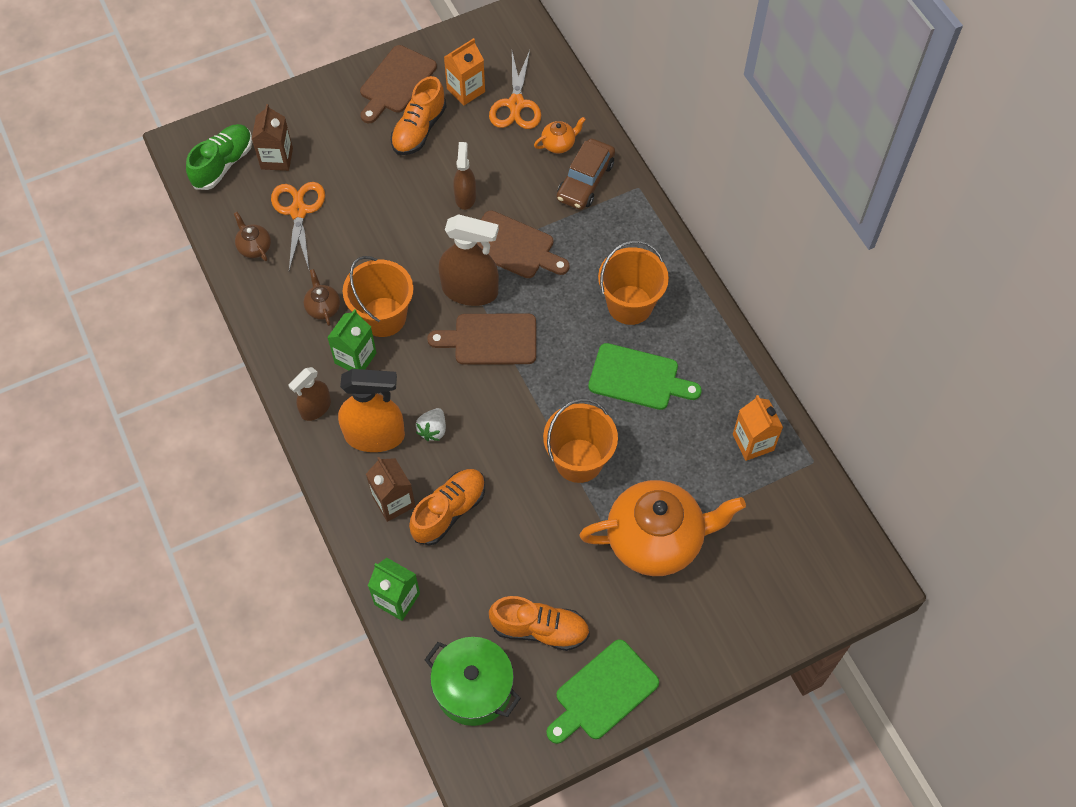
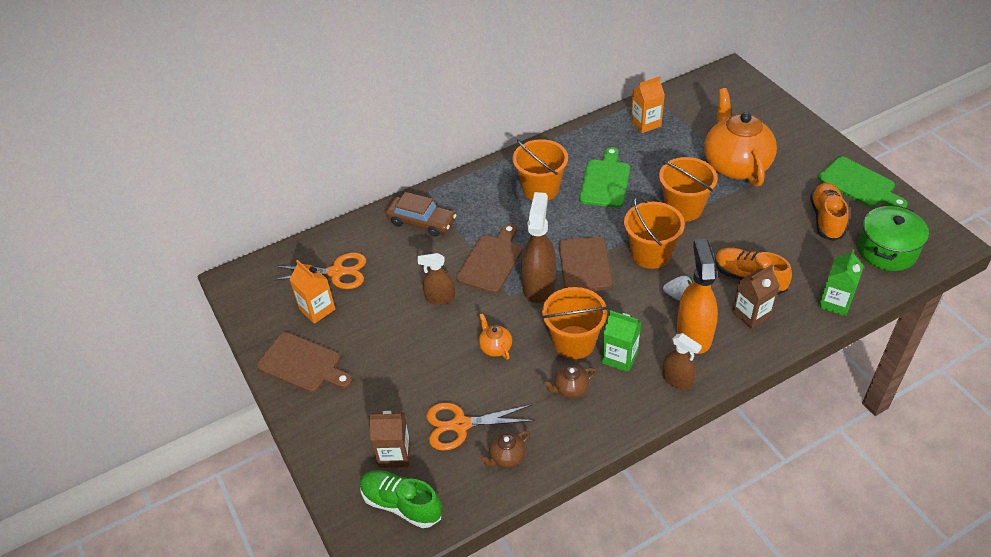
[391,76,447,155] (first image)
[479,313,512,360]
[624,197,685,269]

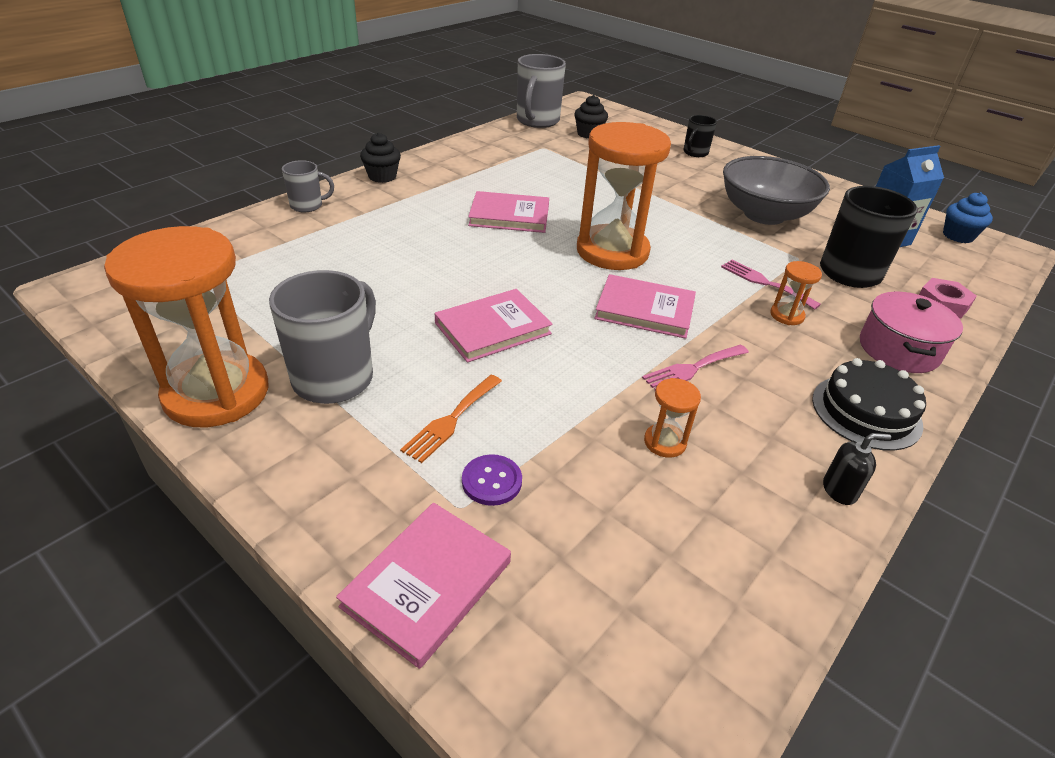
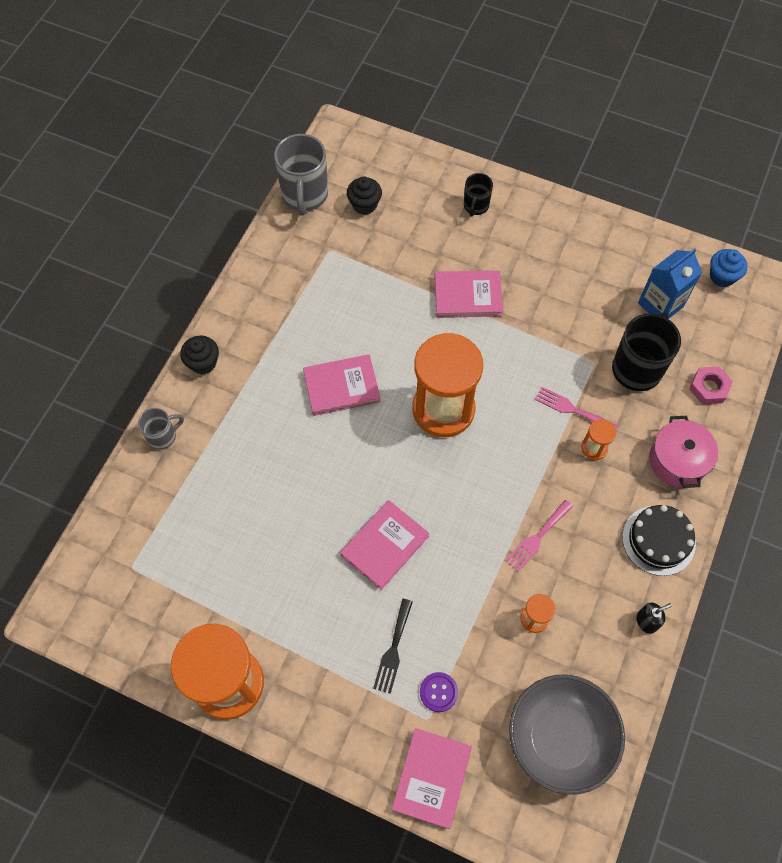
[509,675,625,795]
[269,270,376,404] (first image)
[434,270,503,318]
[373,599,413,694]

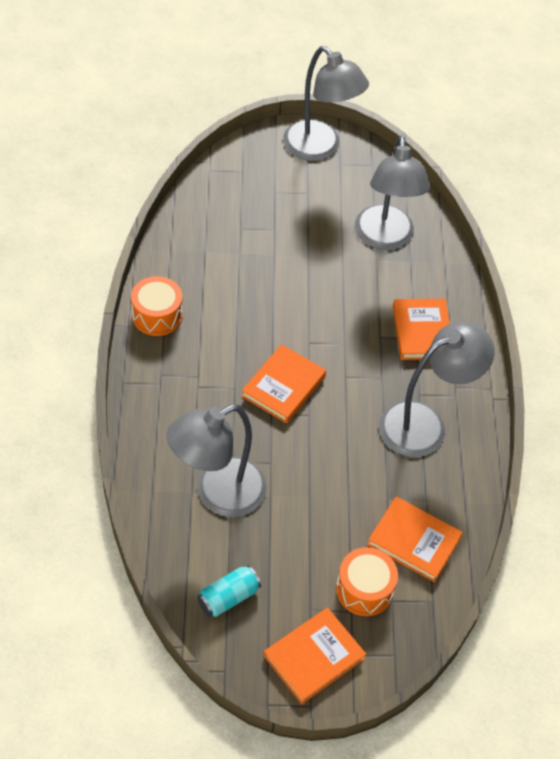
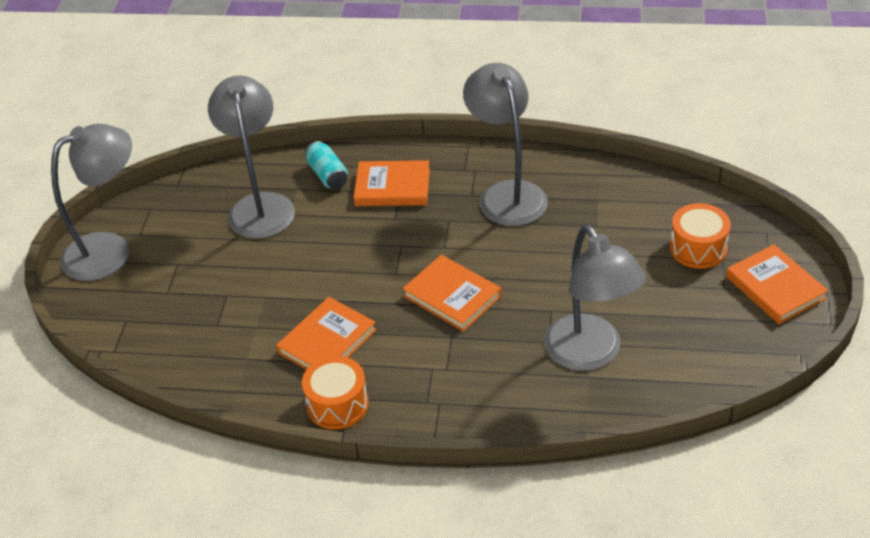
[208,75,295,239]
[276,297,376,370]
[305,141,348,189]

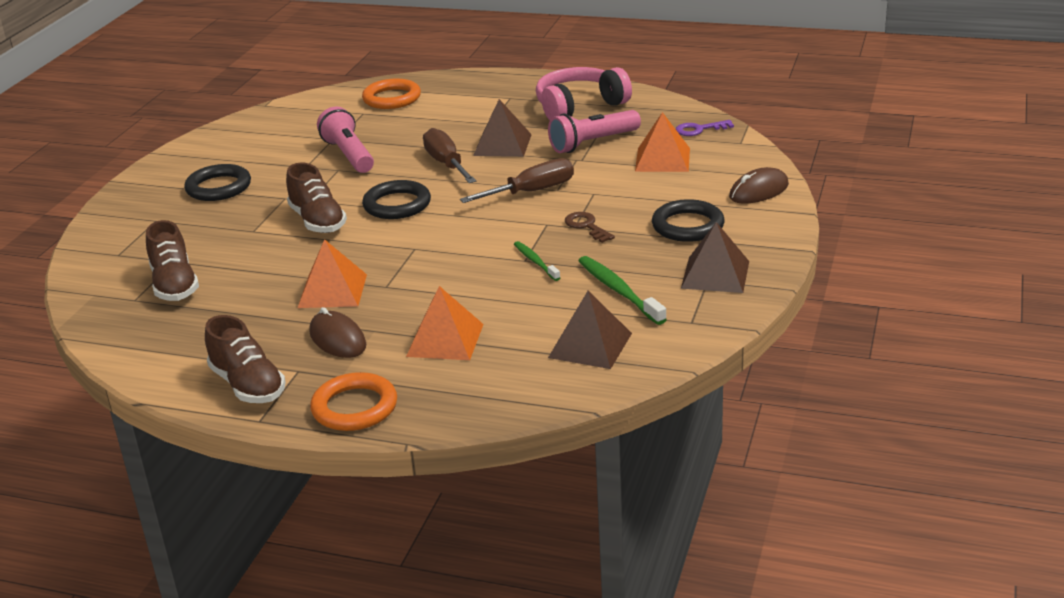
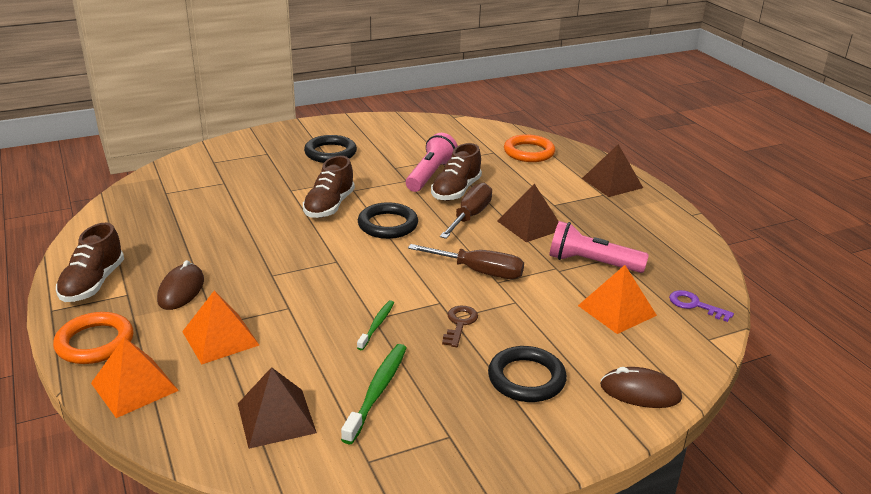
[536,67,632,120] (first image)
[431,143,482,201]
[582,144,643,197]
[91,337,179,418]

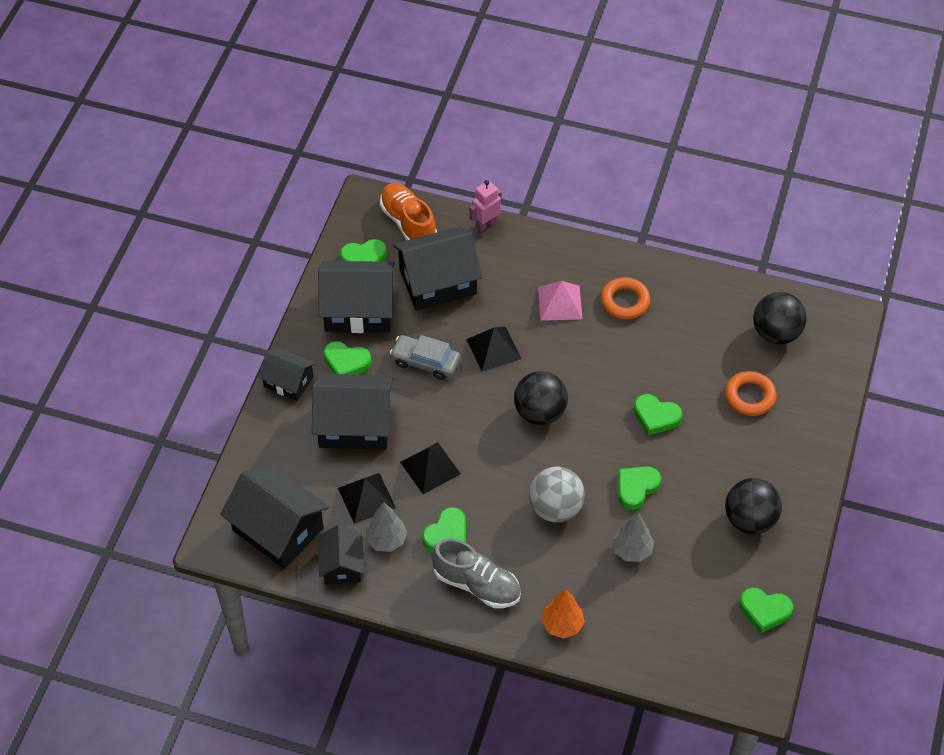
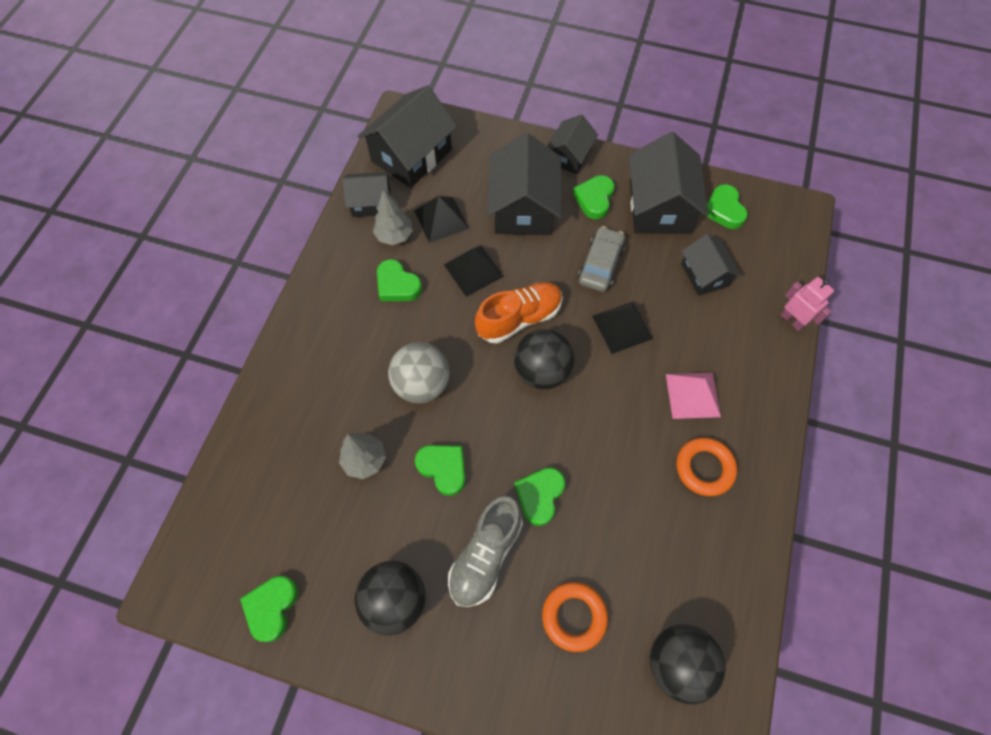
[475,282,563,343]
[681,234,741,296]
[448,495,523,607]
[542,589,585,639] (first image)

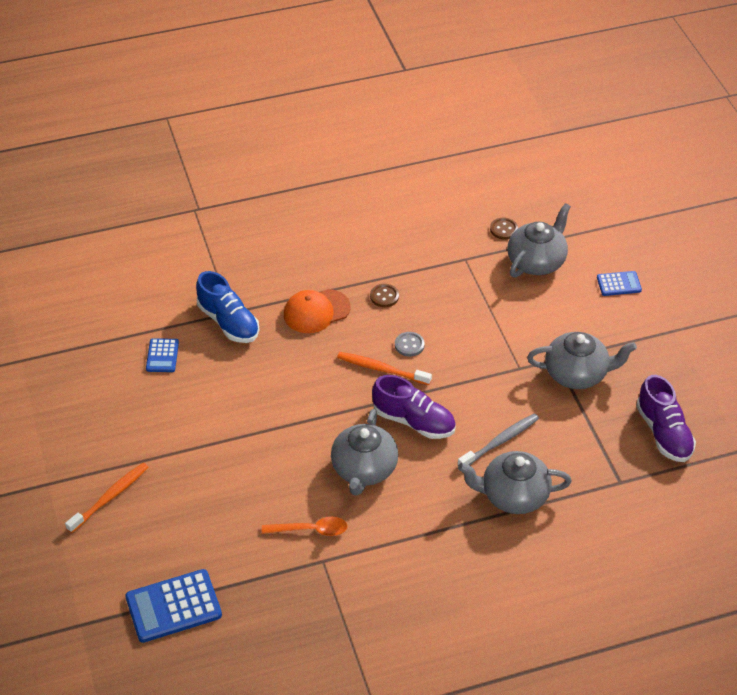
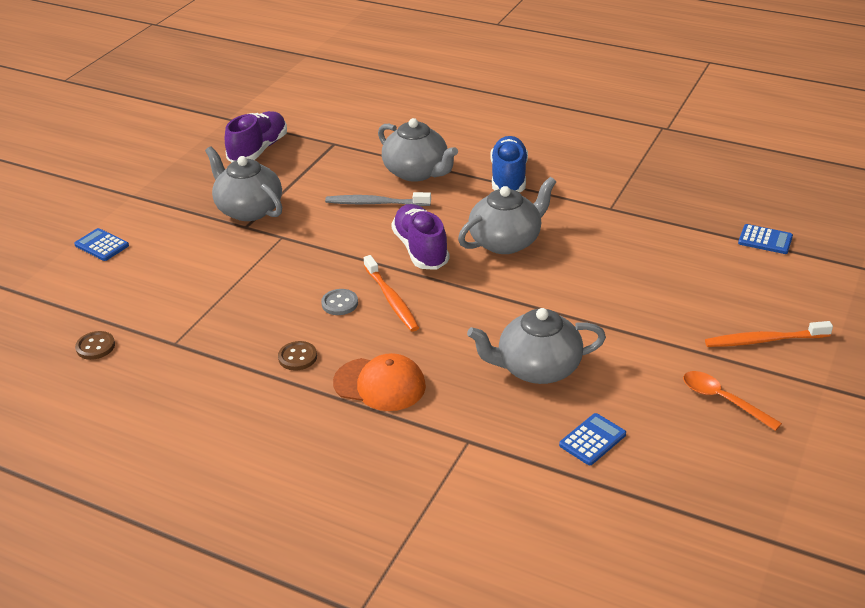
[467,308,606,384]
[490,136,528,192]
[683,371,782,431]
[738,224,793,254]

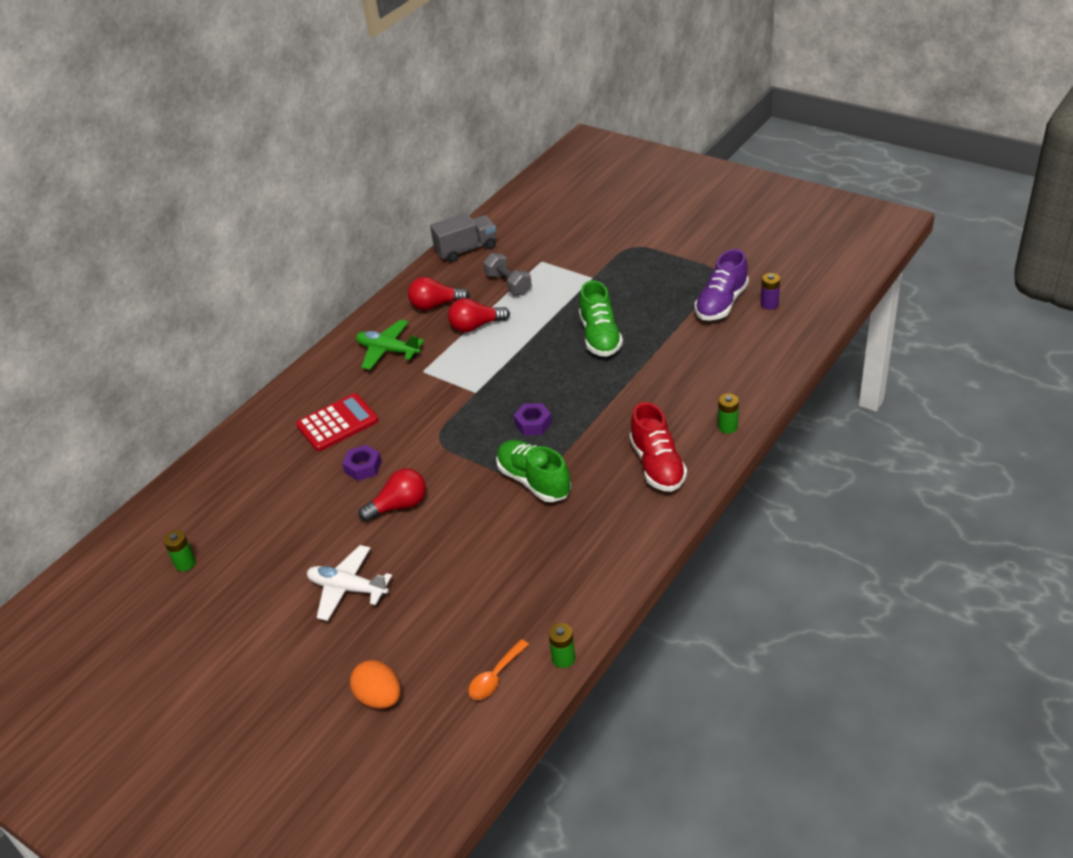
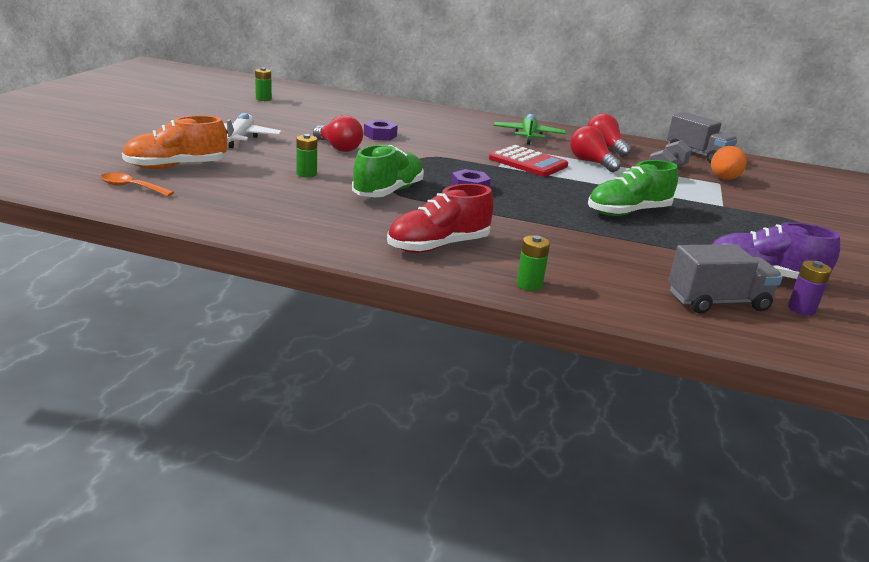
[489,145,568,177]
[296,134,317,177]
[711,146,747,180]
[122,115,227,169]
[668,244,783,314]

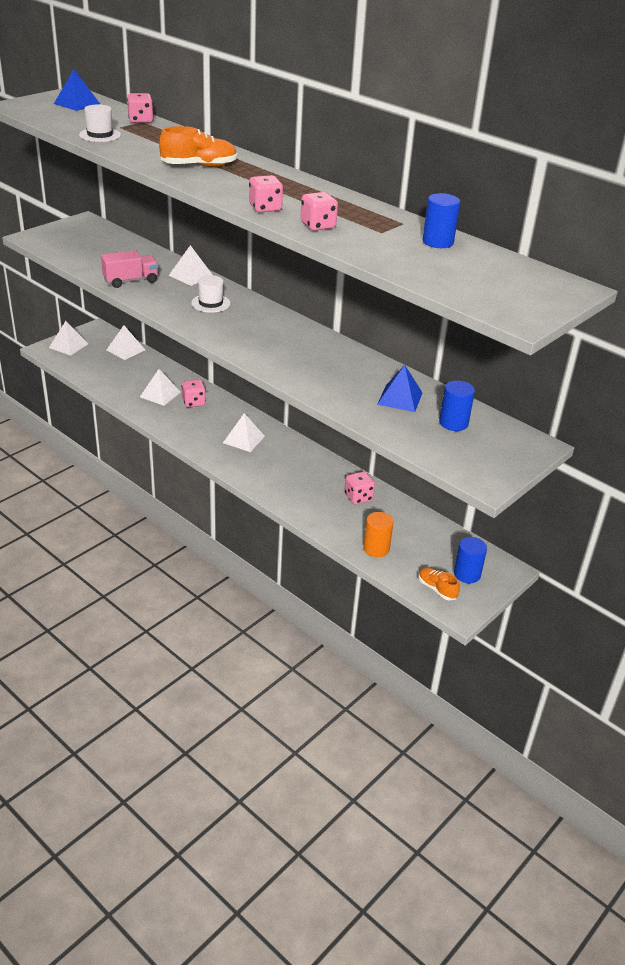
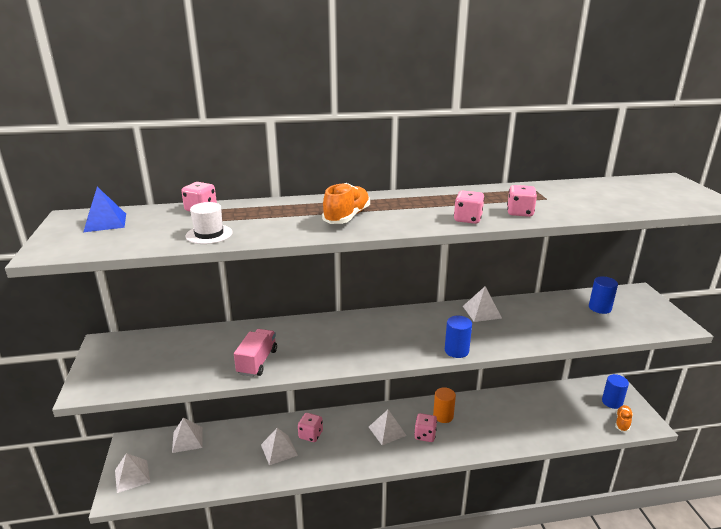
[445,316,472,358]
[463,286,502,322]
[191,275,231,313] (first image)
[377,365,423,412] (first image)
[414,413,437,442]
[433,387,456,423]
[615,405,633,432]

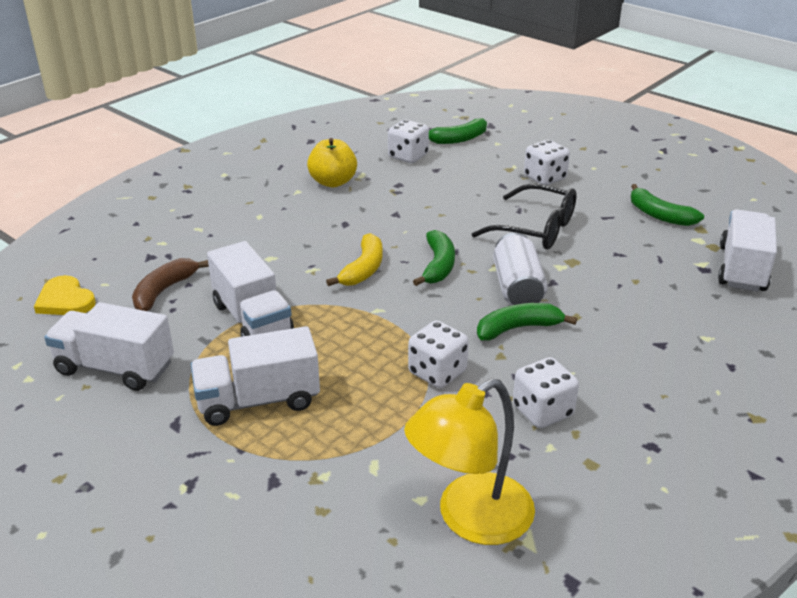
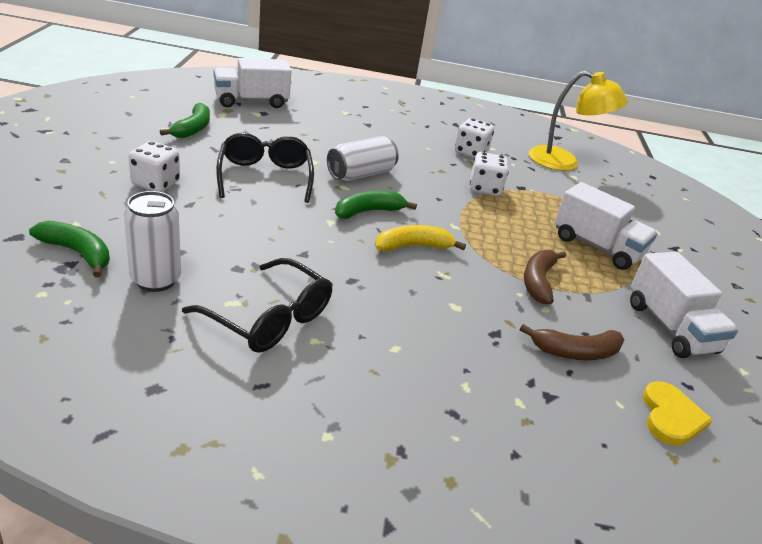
[124,191,181,292]
[182,258,333,353]
[524,250,566,304]
[477,303,577,340] (first image)

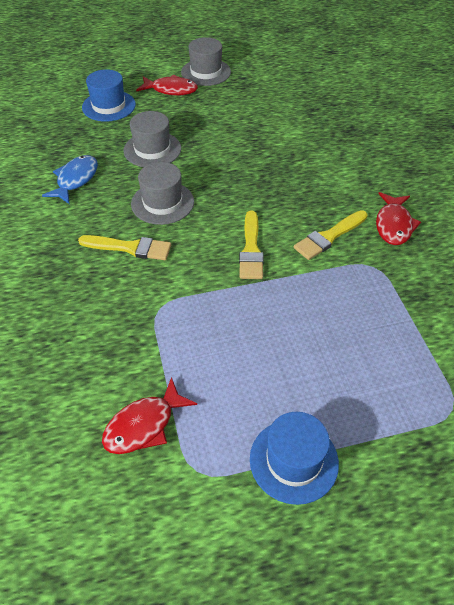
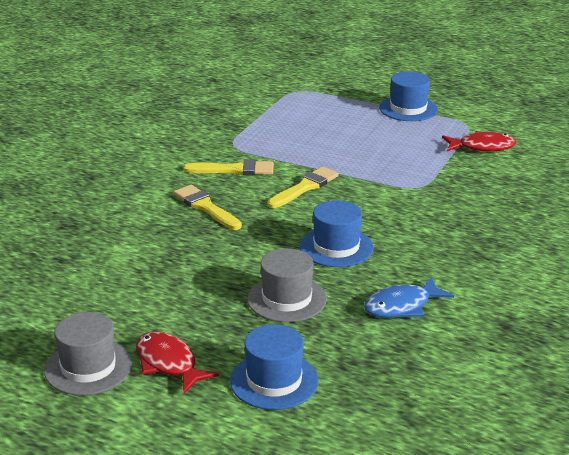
[300,200,374,267]
[376,192,421,245] (first image)
[174,185,242,230]

